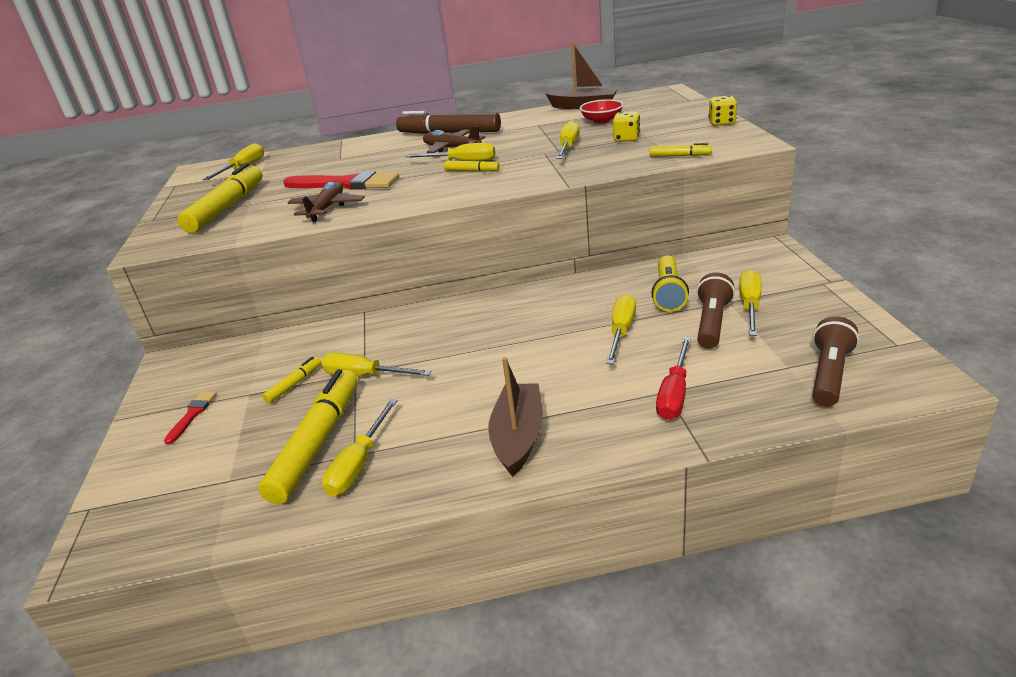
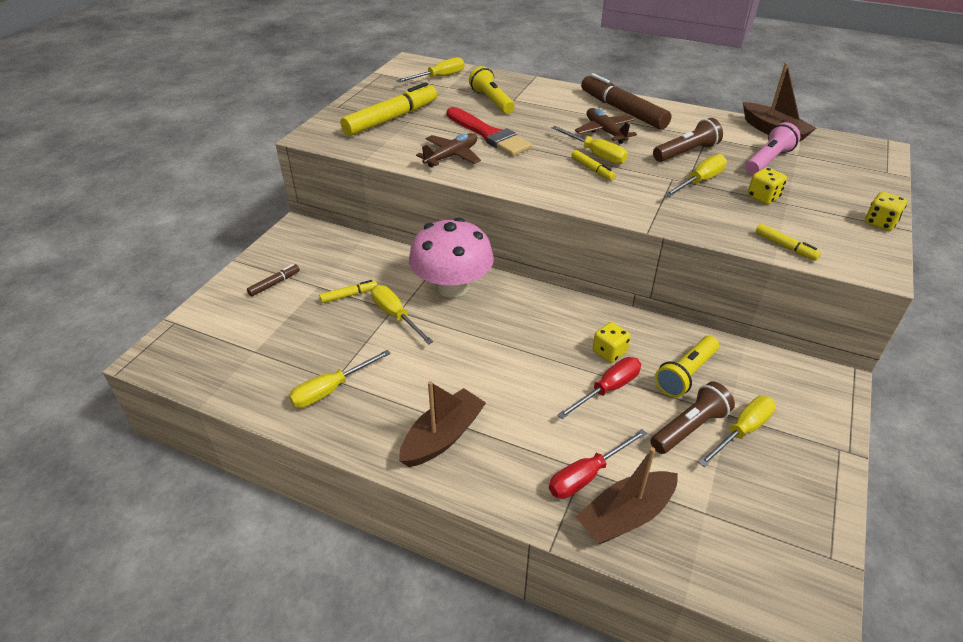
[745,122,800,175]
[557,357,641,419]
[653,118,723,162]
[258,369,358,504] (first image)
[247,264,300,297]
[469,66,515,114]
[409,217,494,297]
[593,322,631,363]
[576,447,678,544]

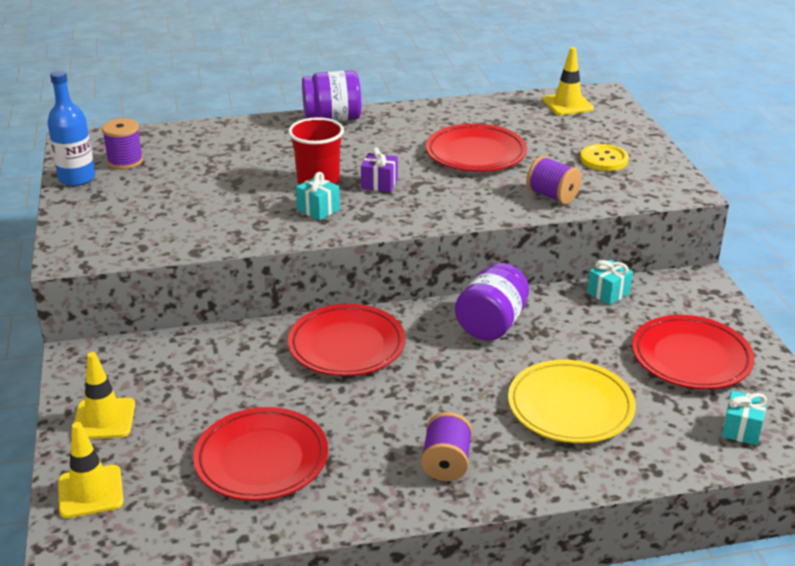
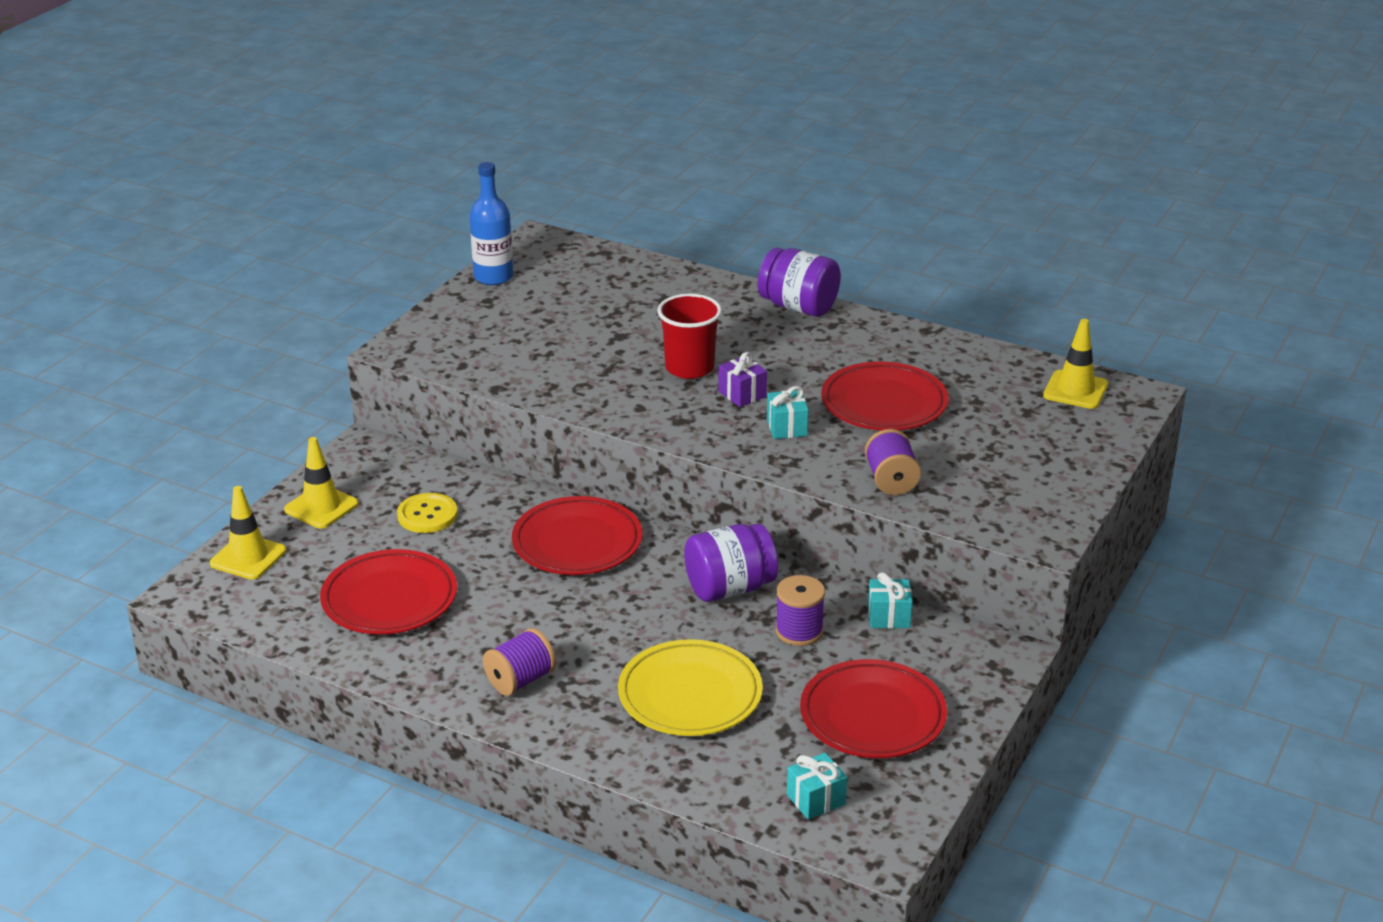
[775,575,825,646]
[397,493,458,533]
[767,386,808,439]

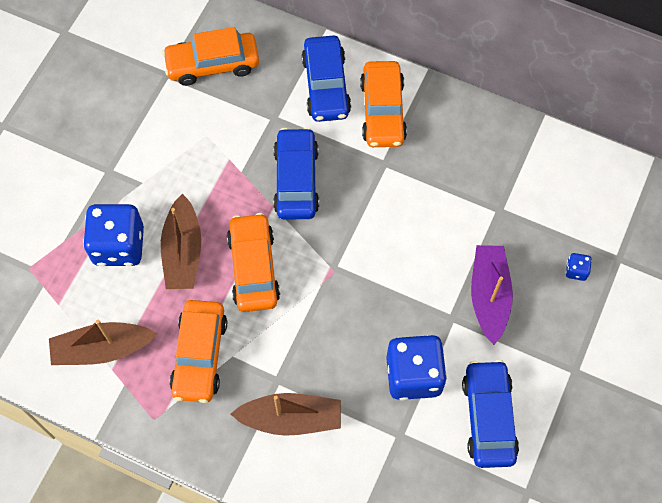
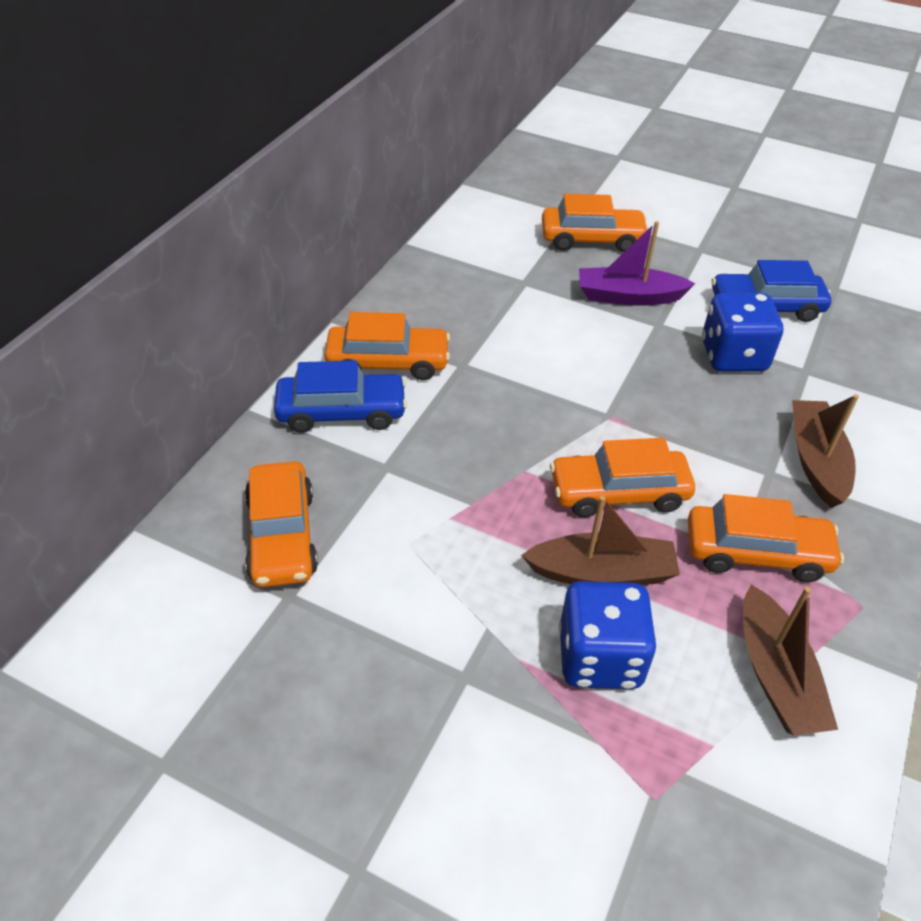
[273,127,319,220] (first image)
[542,194,649,252]

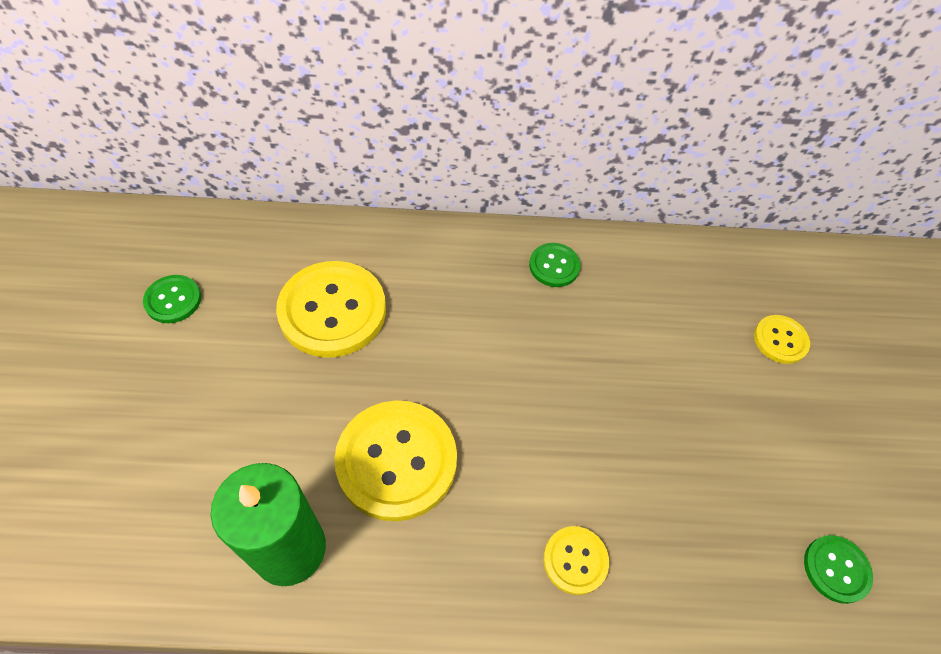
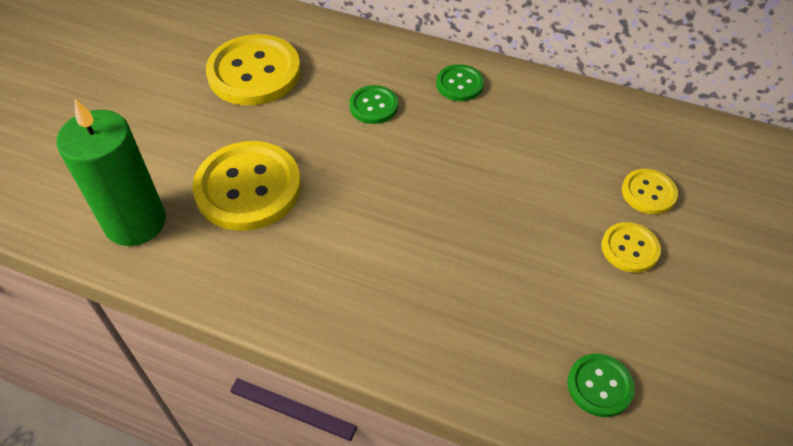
[349,85,398,124]
[602,222,661,273]

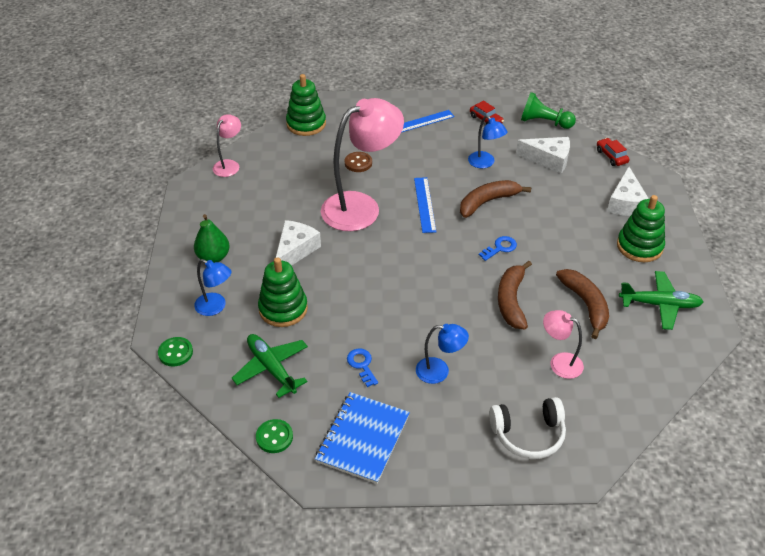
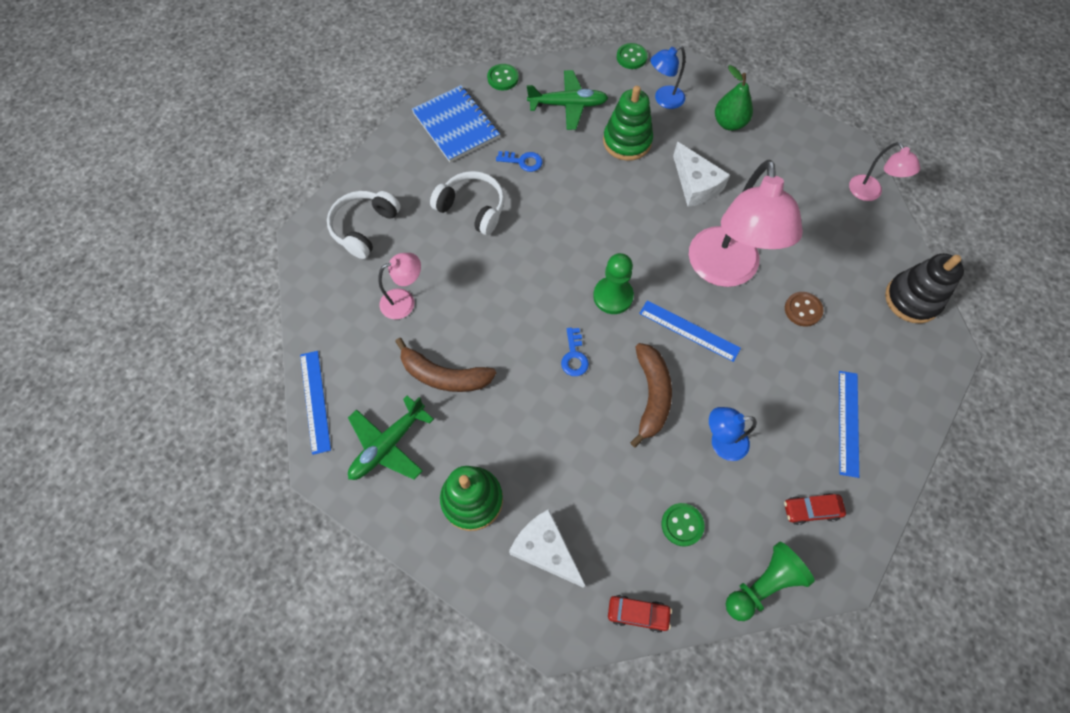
[885,253,964,323]
[661,503,705,547]
[498,261,532,330] (first image)
[430,171,505,235]
[593,253,634,314]
[300,351,331,455]

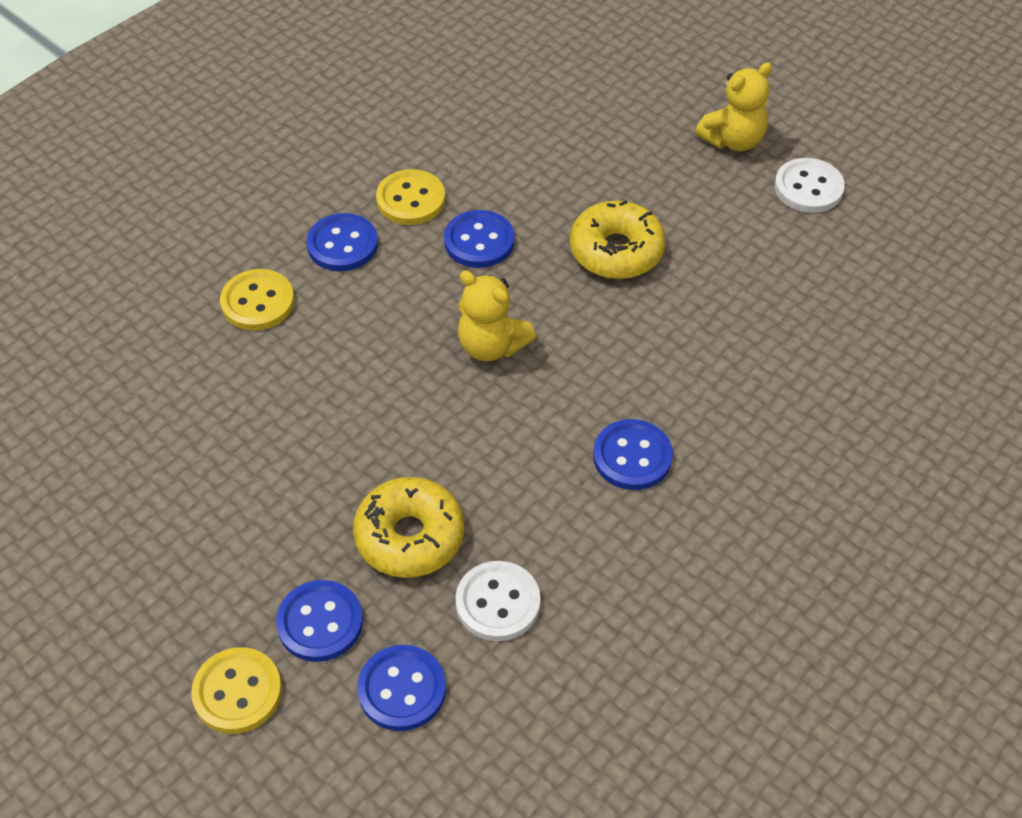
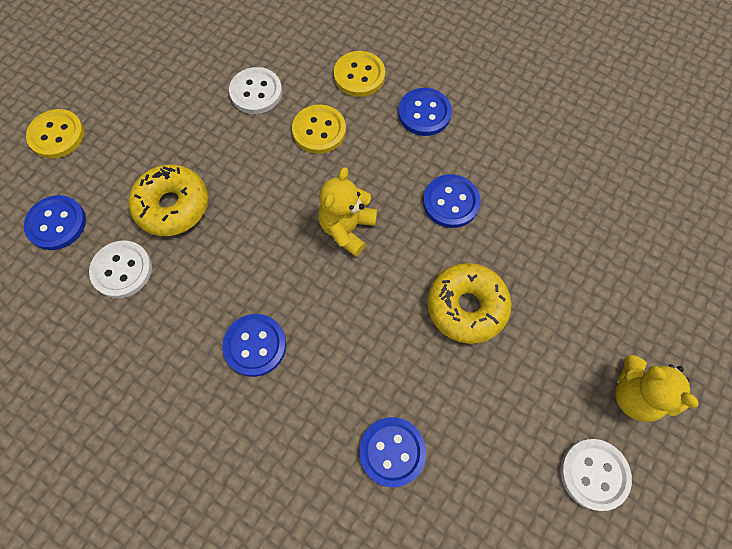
[292,105,346,154]
[359,417,426,487]
[229,67,282,114]

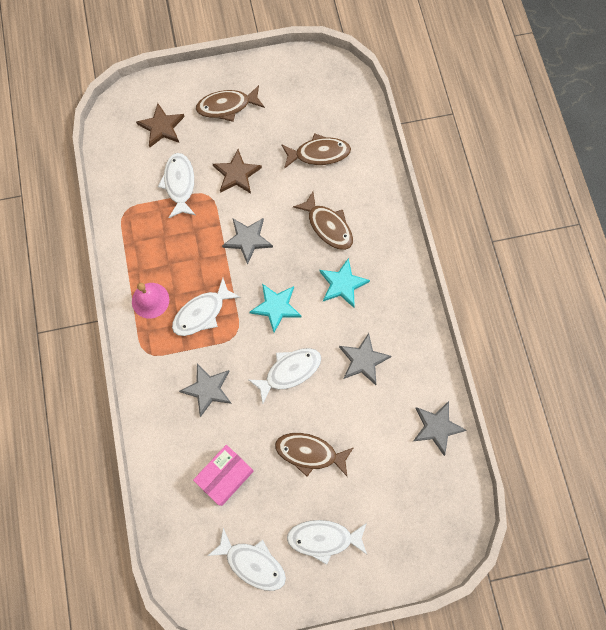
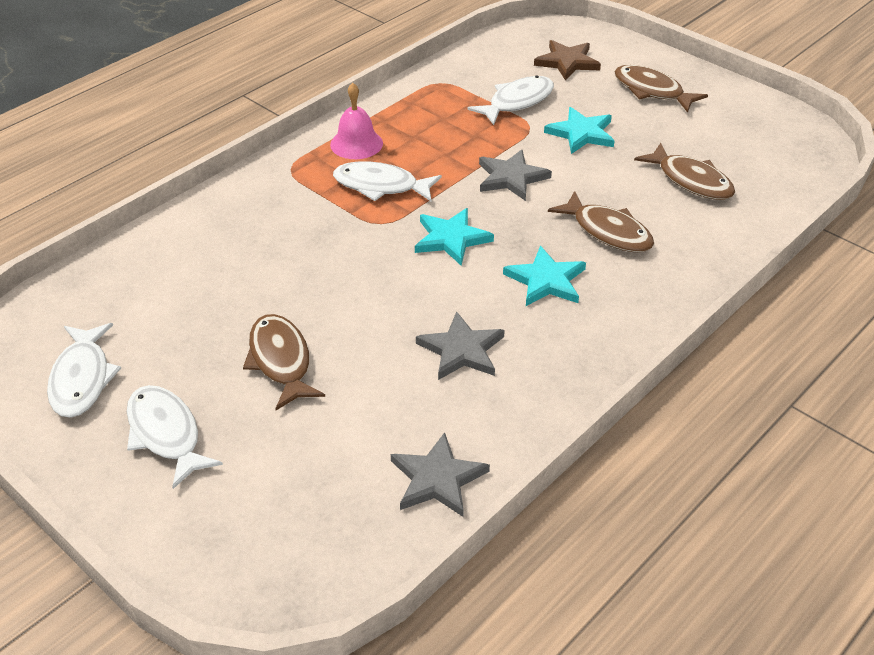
[544,107,615,154]
[548,191,654,252]
[249,348,321,404] (first image)
[179,364,232,417] (first image)
[193,445,254,506] (first image)

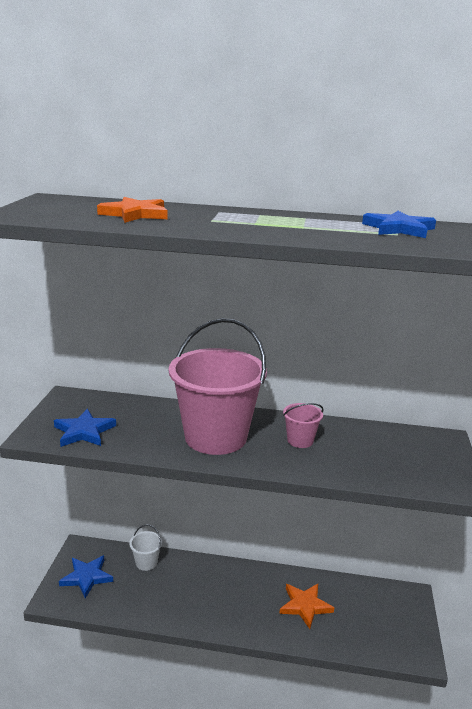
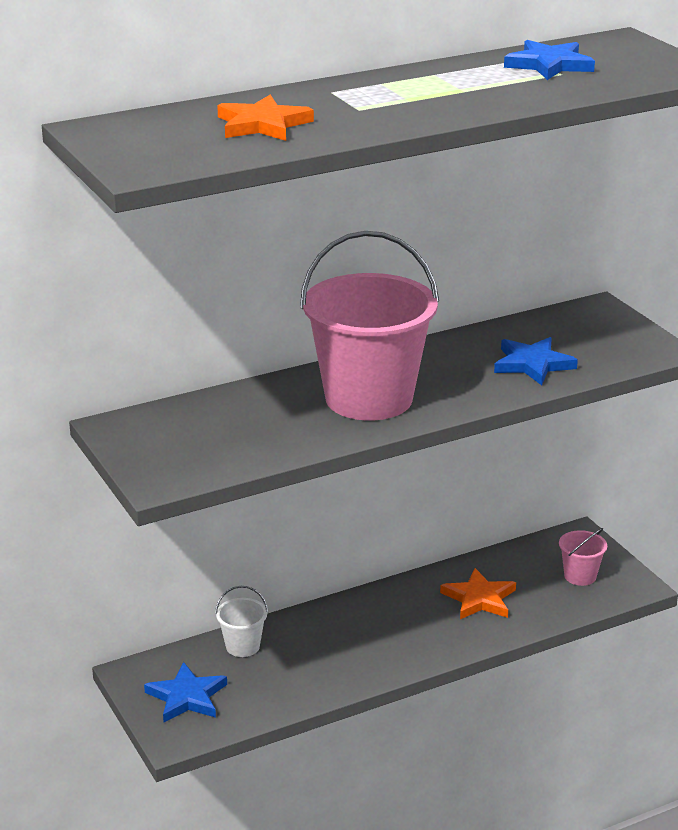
[559,528,607,586]
[494,337,578,385]

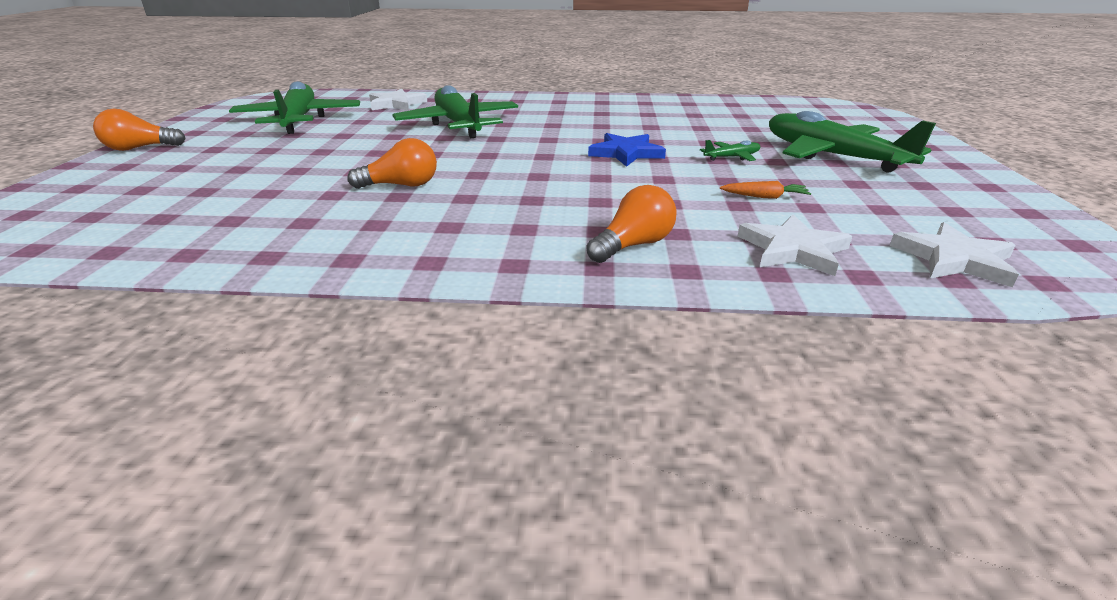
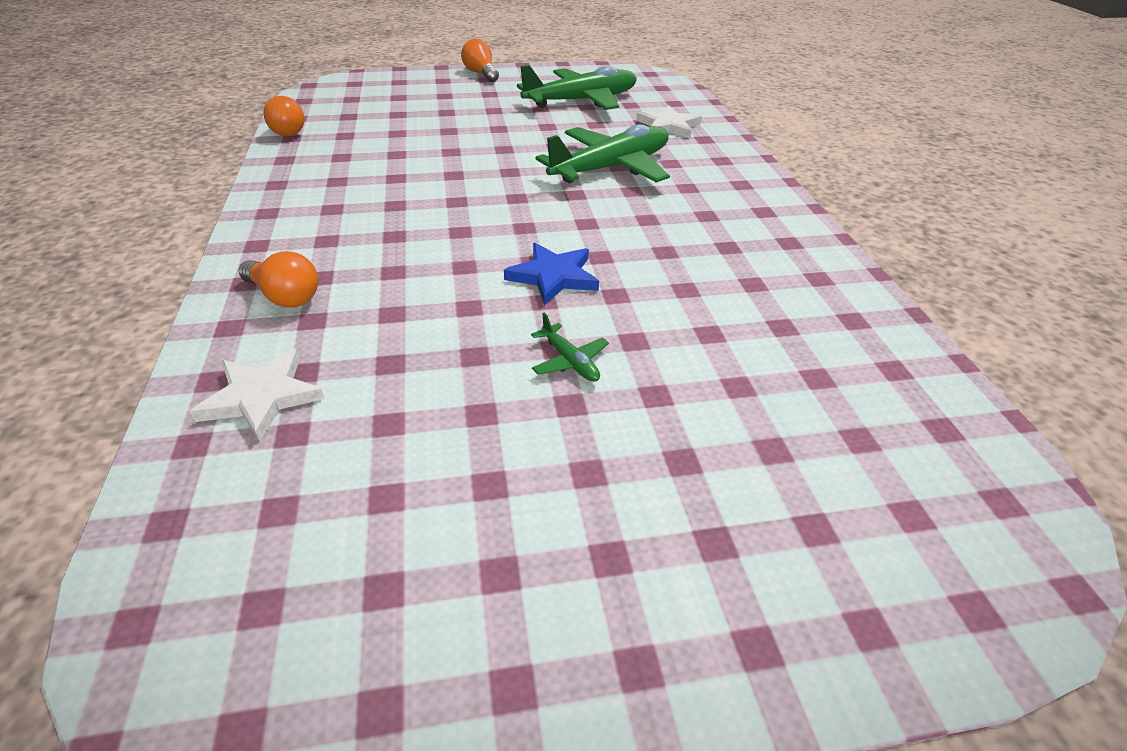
[769,111,936,173] (first image)
[263,96,304,136]
[720,181,811,199] (first image)
[890,222,1019,287] (first image)

